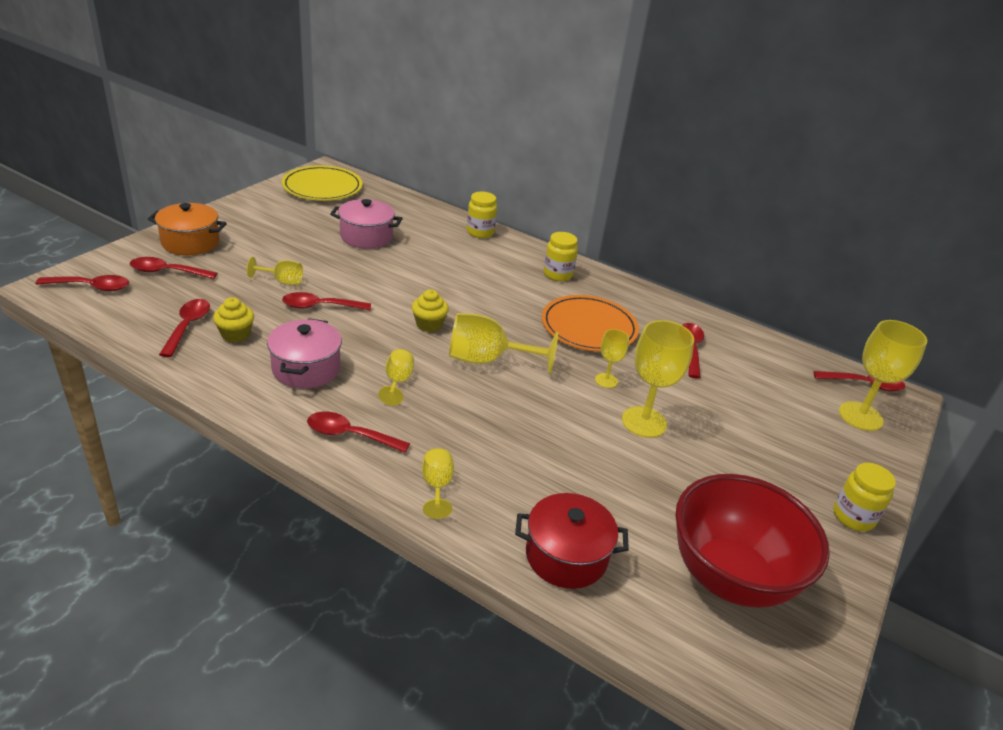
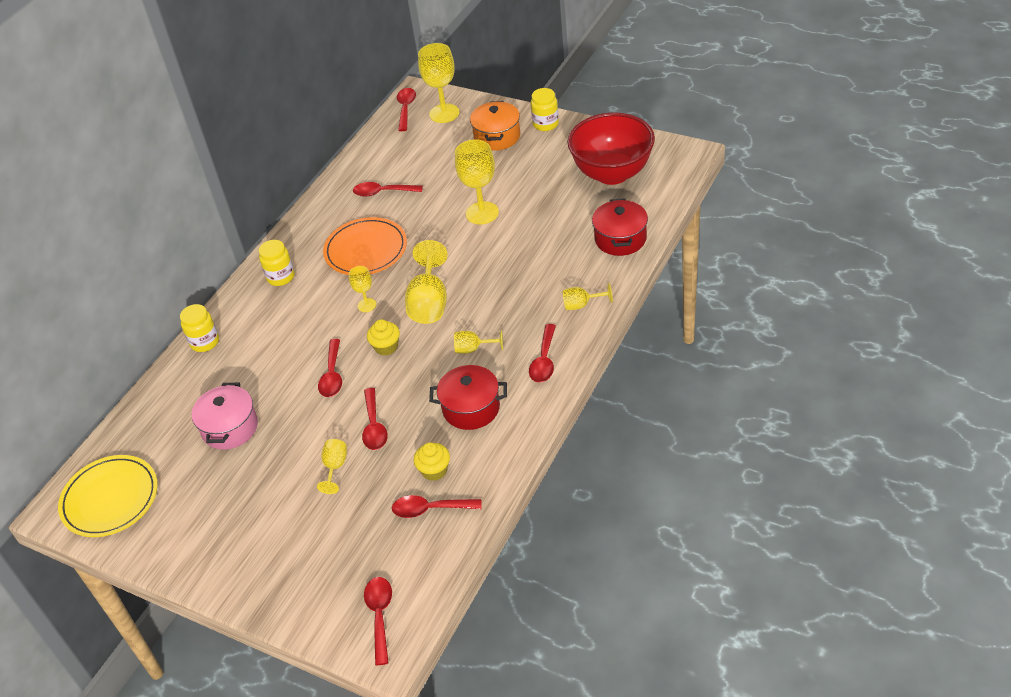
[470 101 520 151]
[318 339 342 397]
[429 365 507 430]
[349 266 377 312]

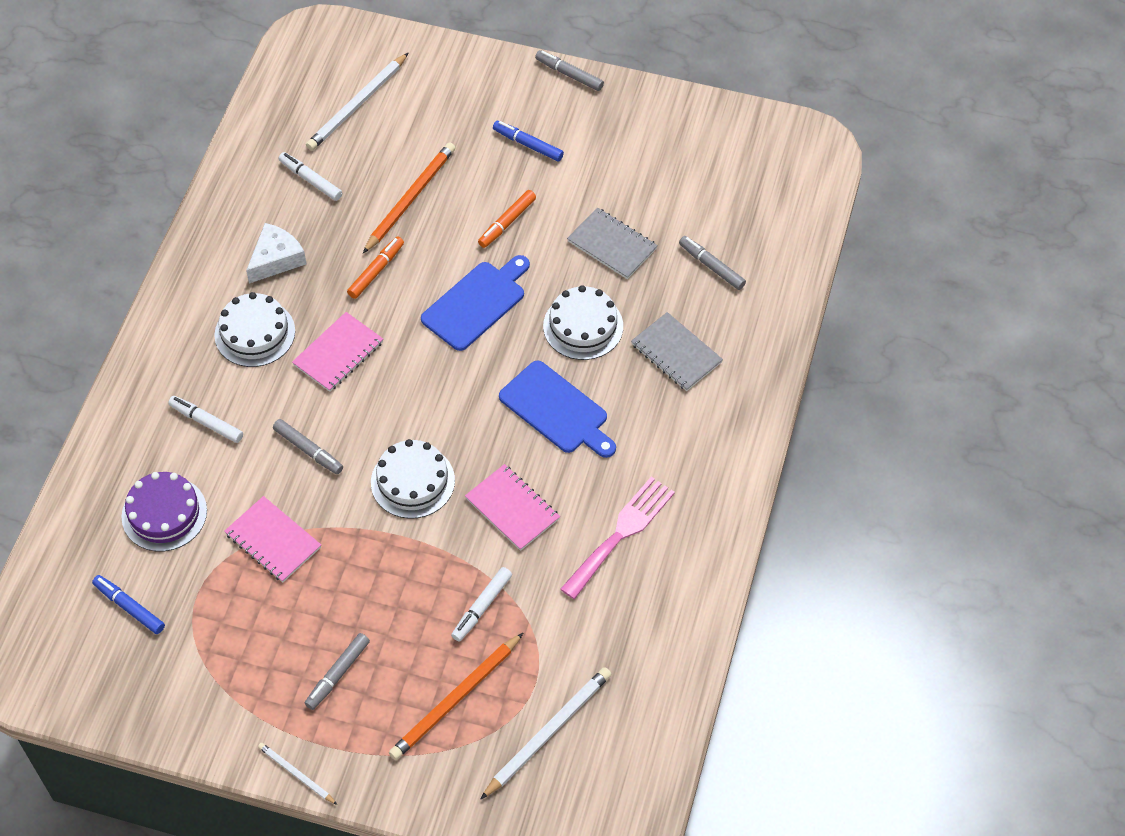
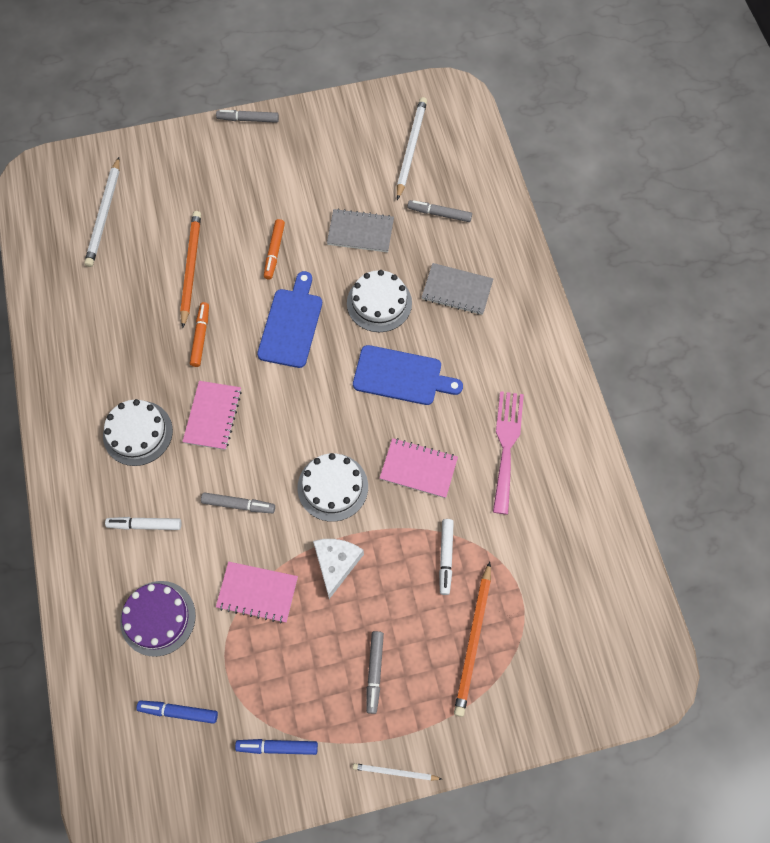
[235 739 318 755]
[279 152 342 201] (first image)
[313 539 364 599]
[397 97 427 200]

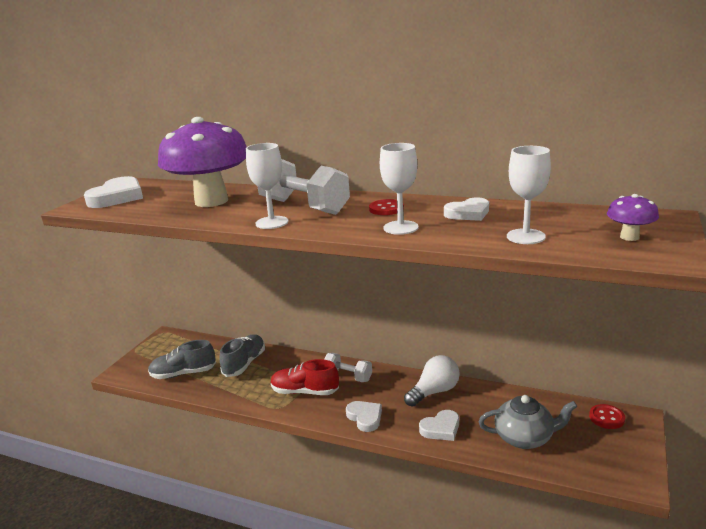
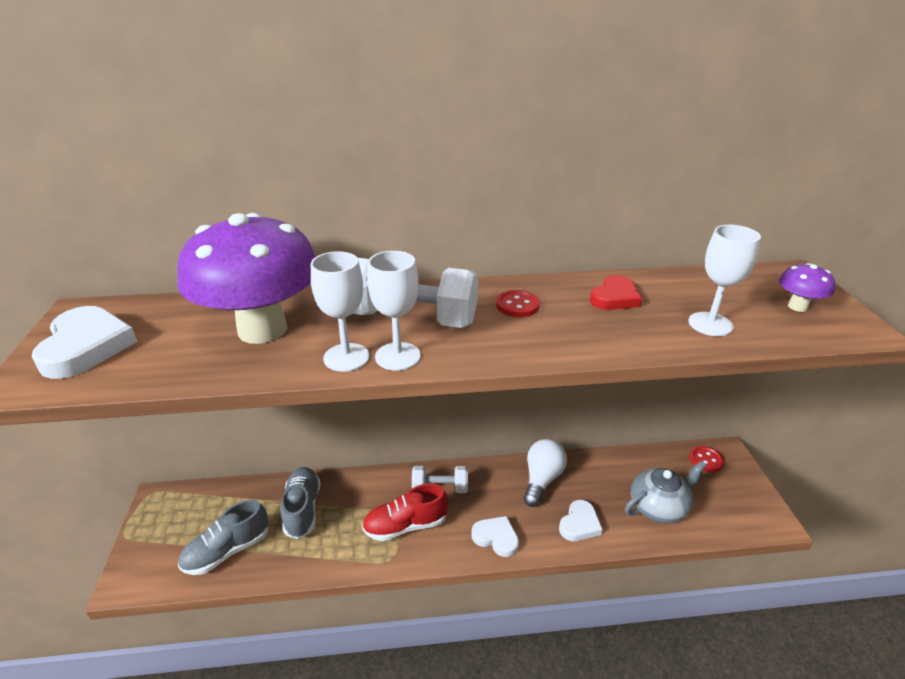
[311 251 369 372]
[590 275 642 310]

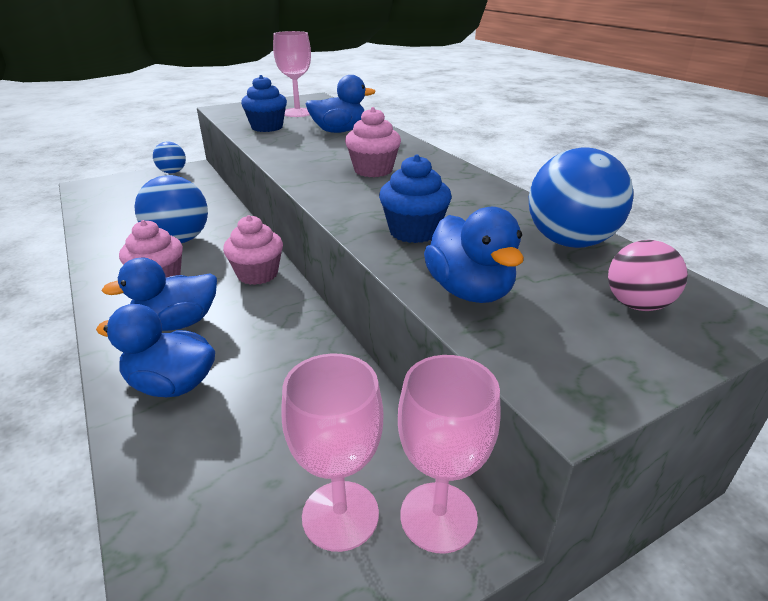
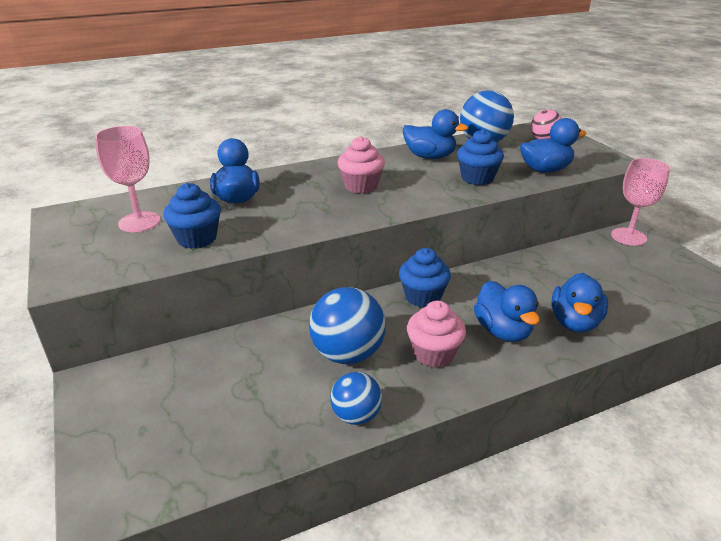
[330 372 382 425]
[399 248 451 308]
[281 354 383 552] (first image)
[403 109 468 159]

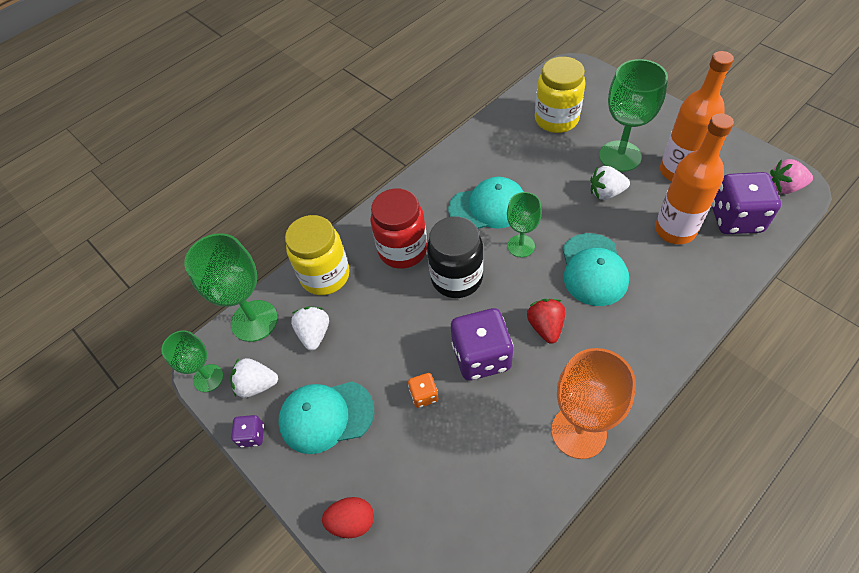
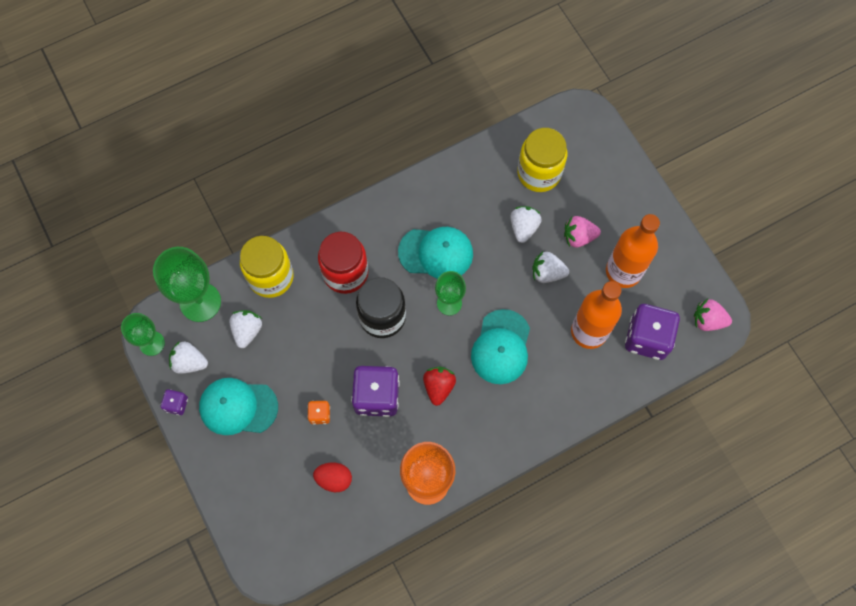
[564 216 601 247]
[313 463 352 492]
[510 206 542 243]

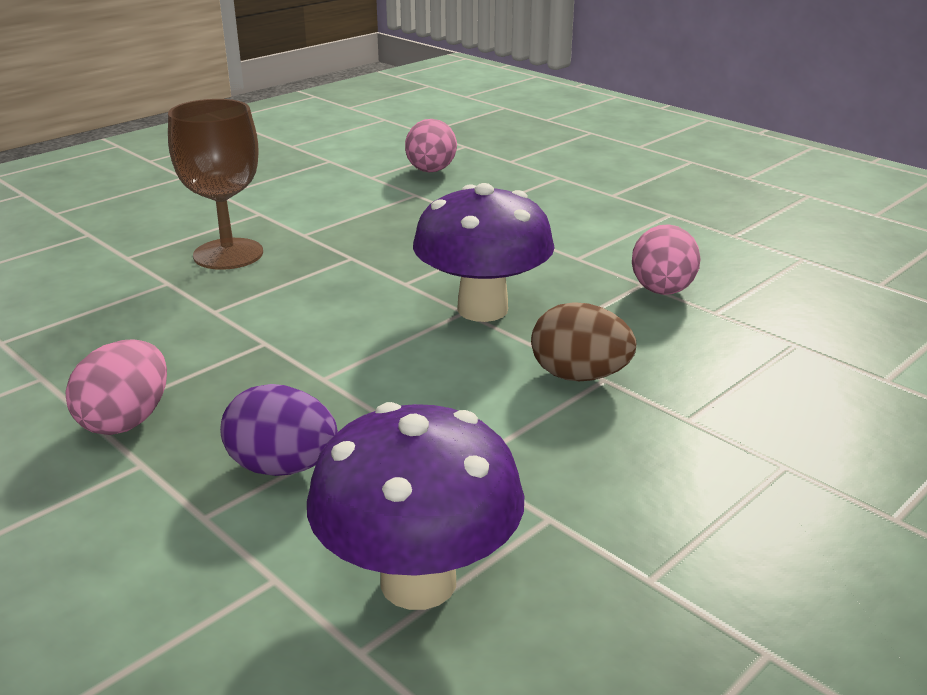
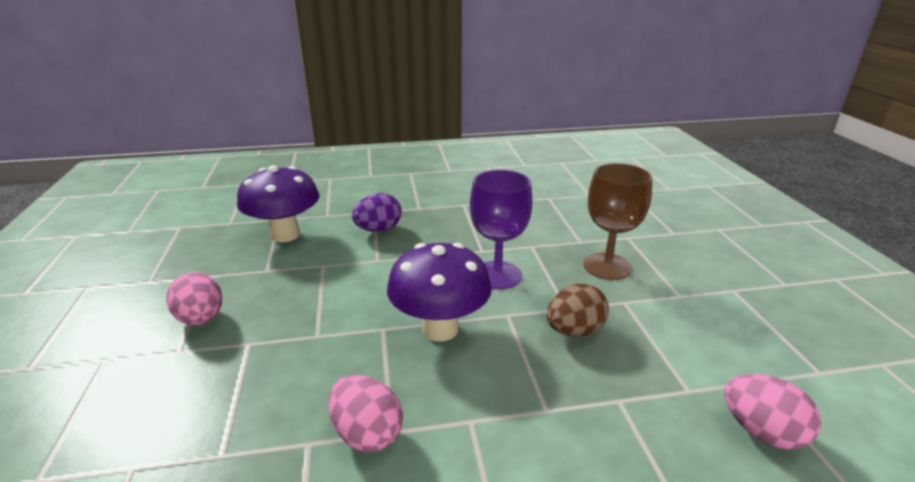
[547 284 609 337]
[166 272 222 326]
[470 169 532 290]

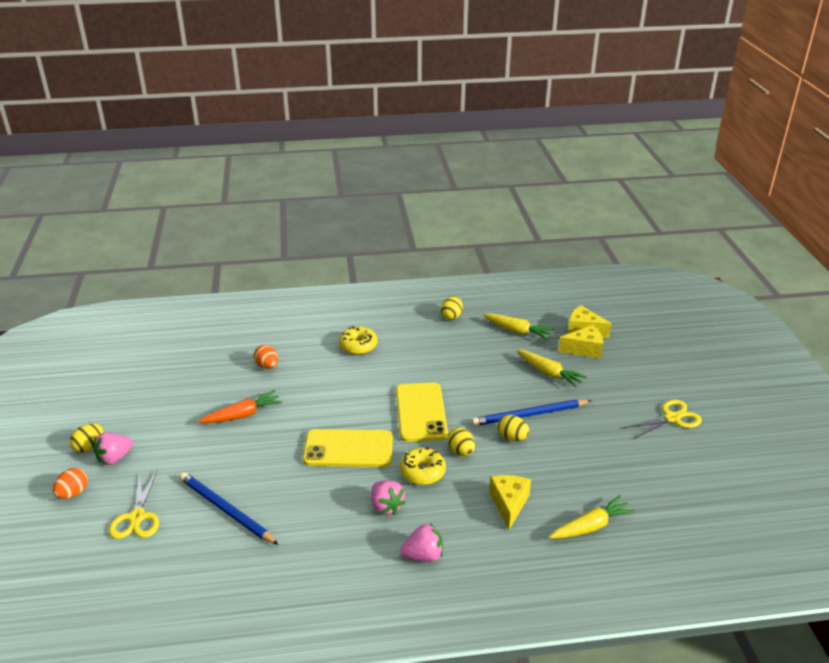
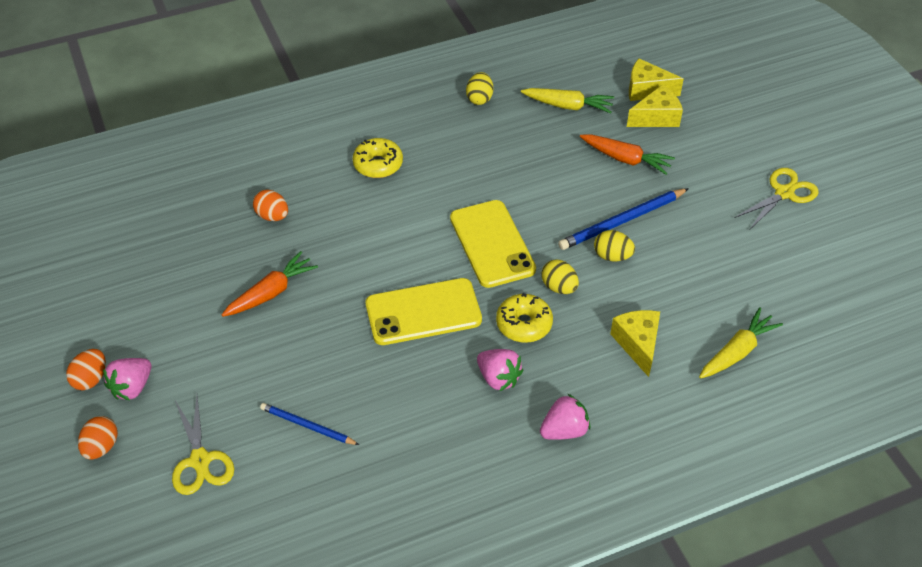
[580 134 675 175]
[66 349 106 390]
[260 403 359 445]

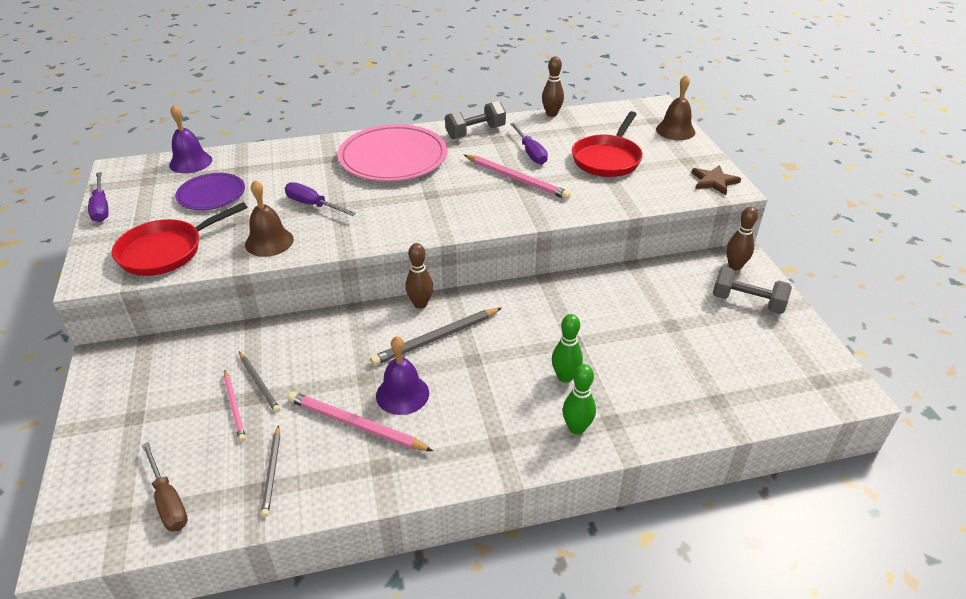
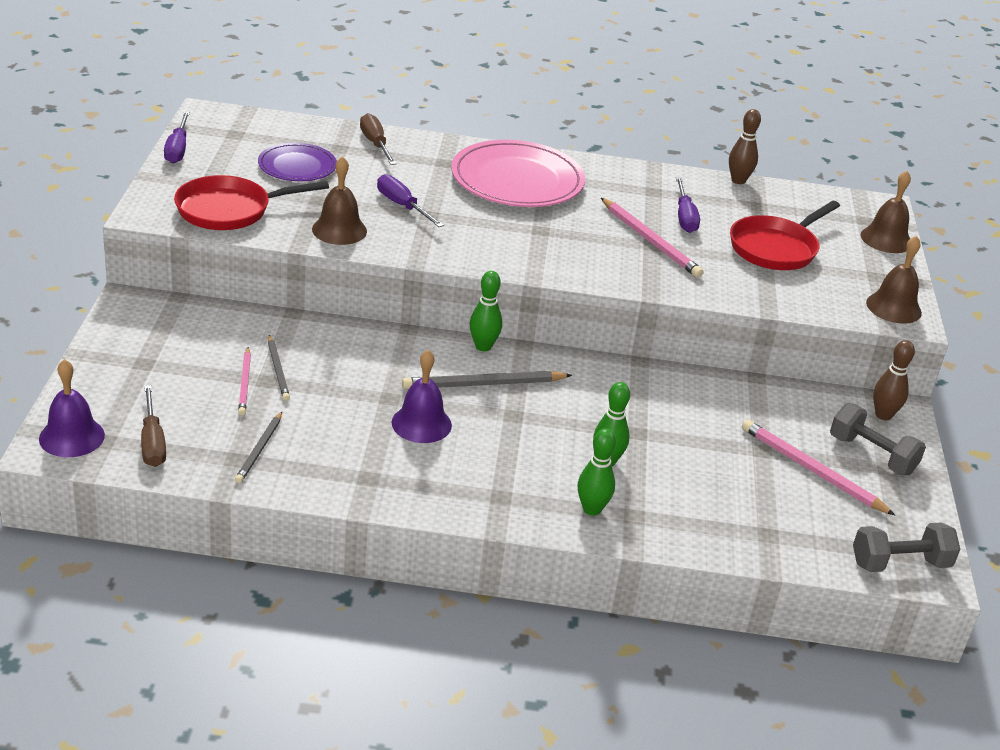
[853 522 960 572]
[39 359 105 457]
[866 236 922 324]
[470 271 502 351]
[742 420 895 515]
[360 113 396 165]

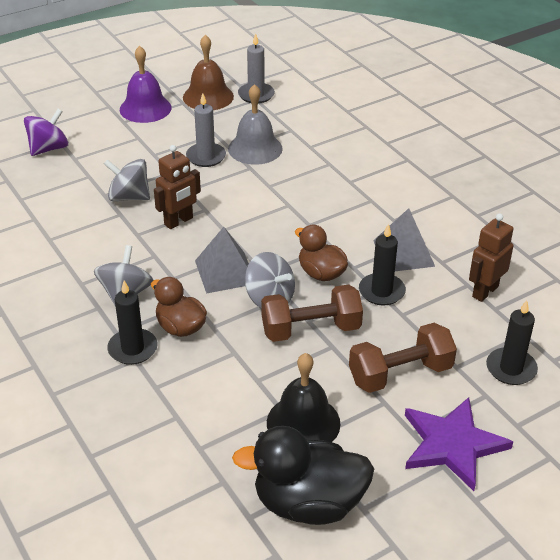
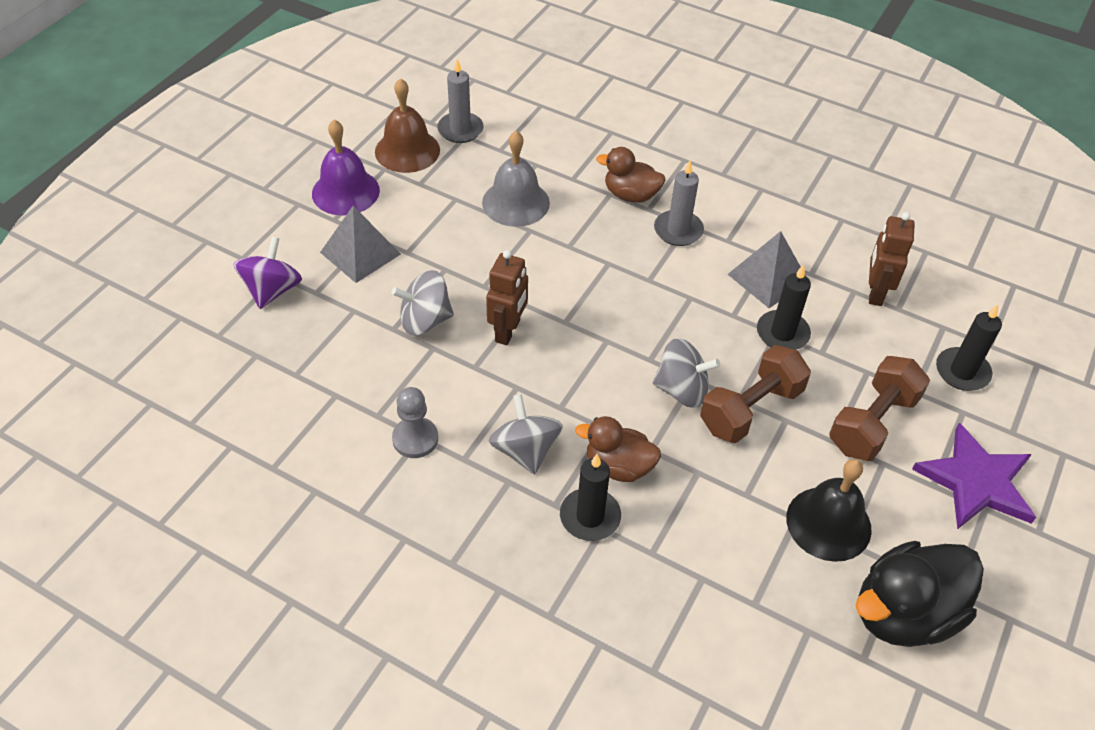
[654 161 704 246]
[596 147 666 203]
[320 206 401 283]
[392 387 438 458]

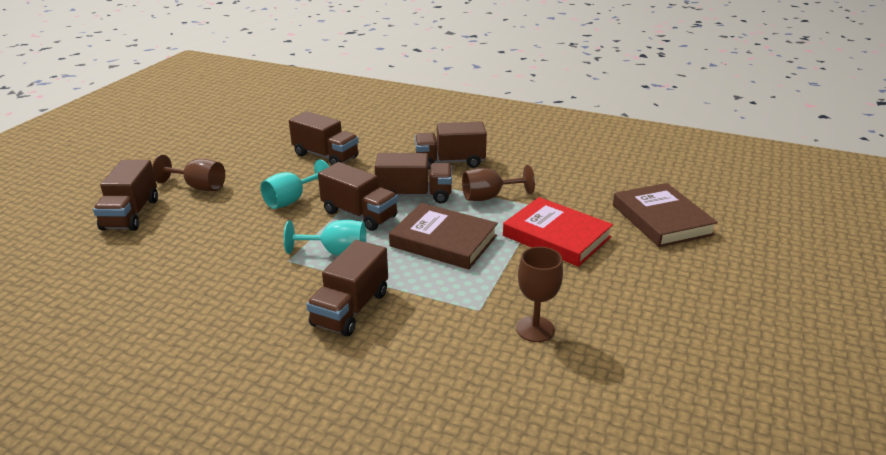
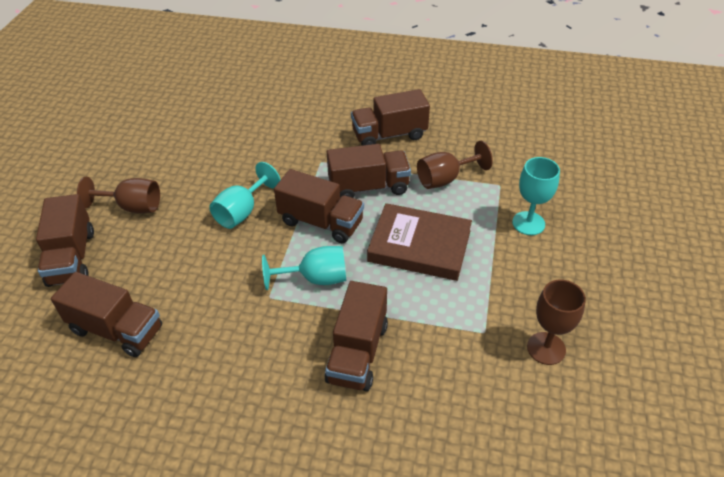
[51 272 162 357]
[613 183 718 247] (first image)
[512 157 560 235]

